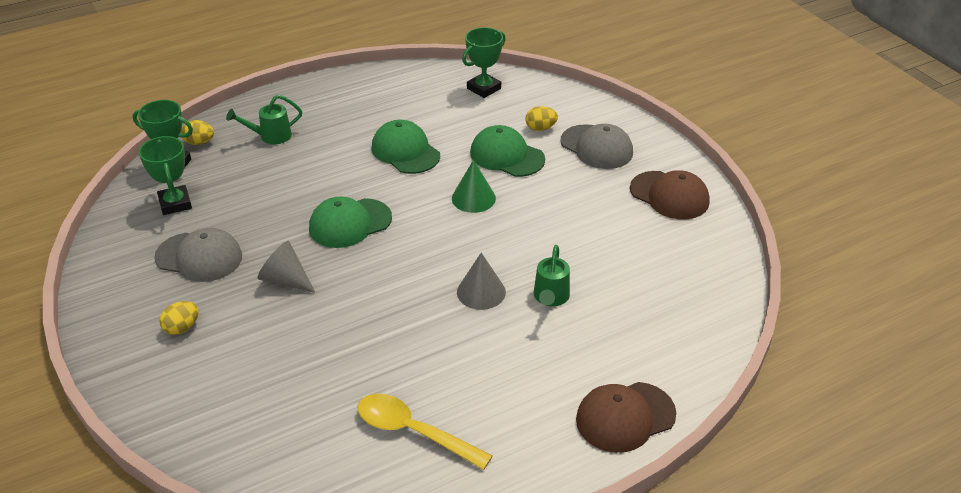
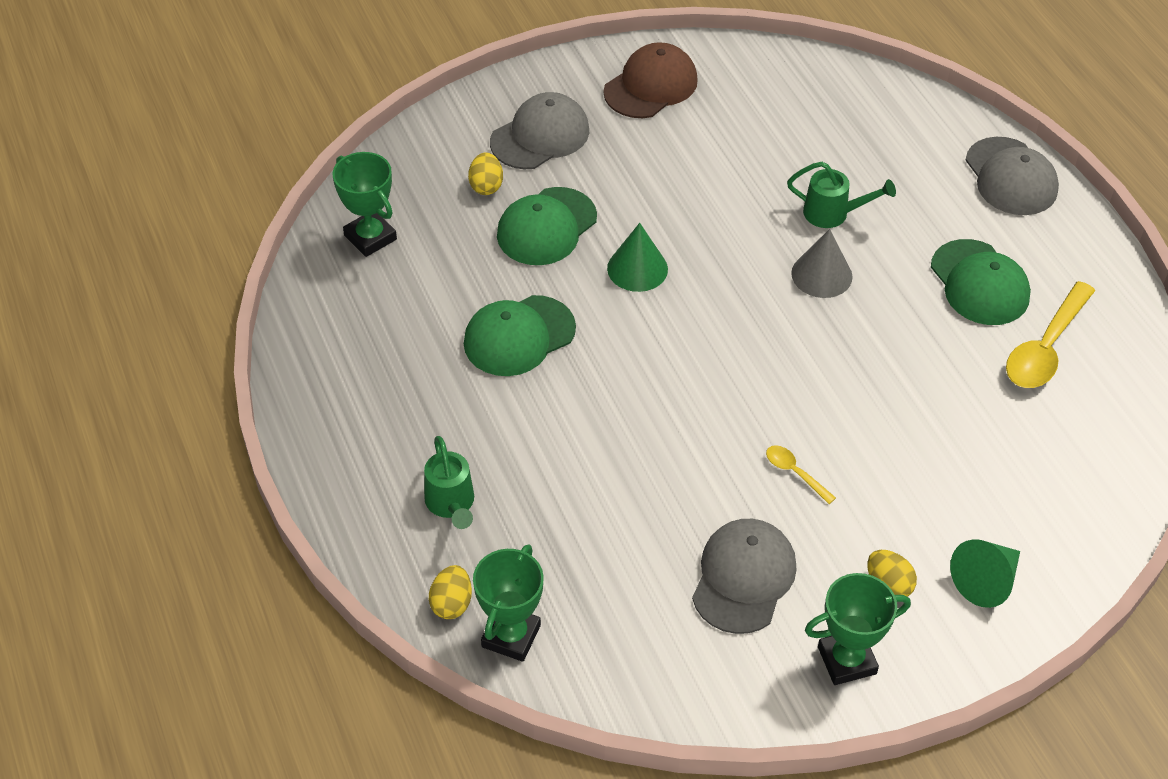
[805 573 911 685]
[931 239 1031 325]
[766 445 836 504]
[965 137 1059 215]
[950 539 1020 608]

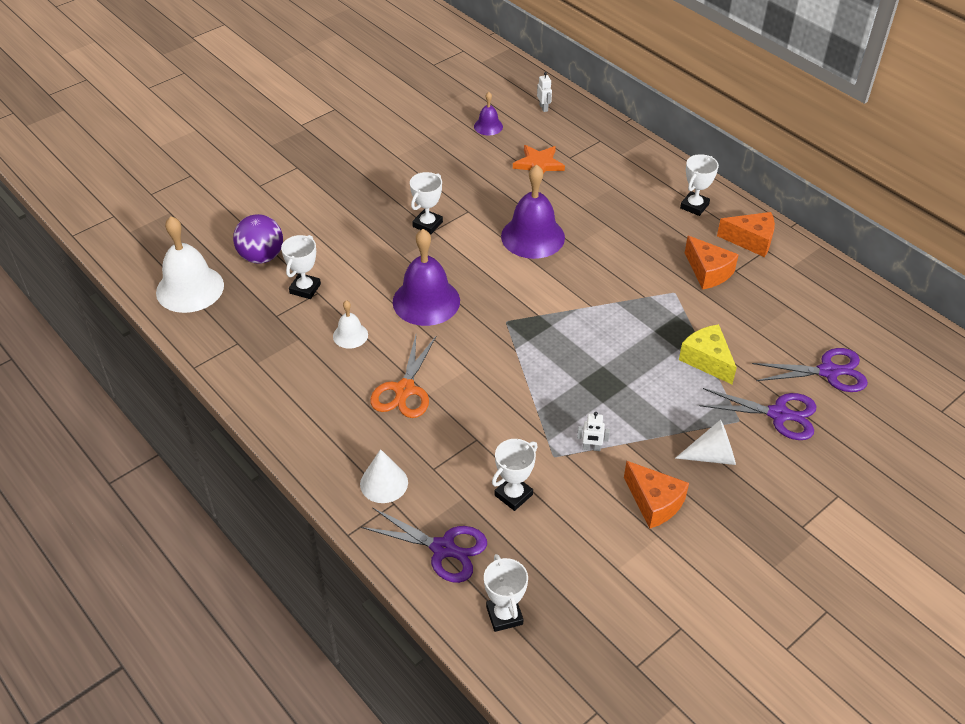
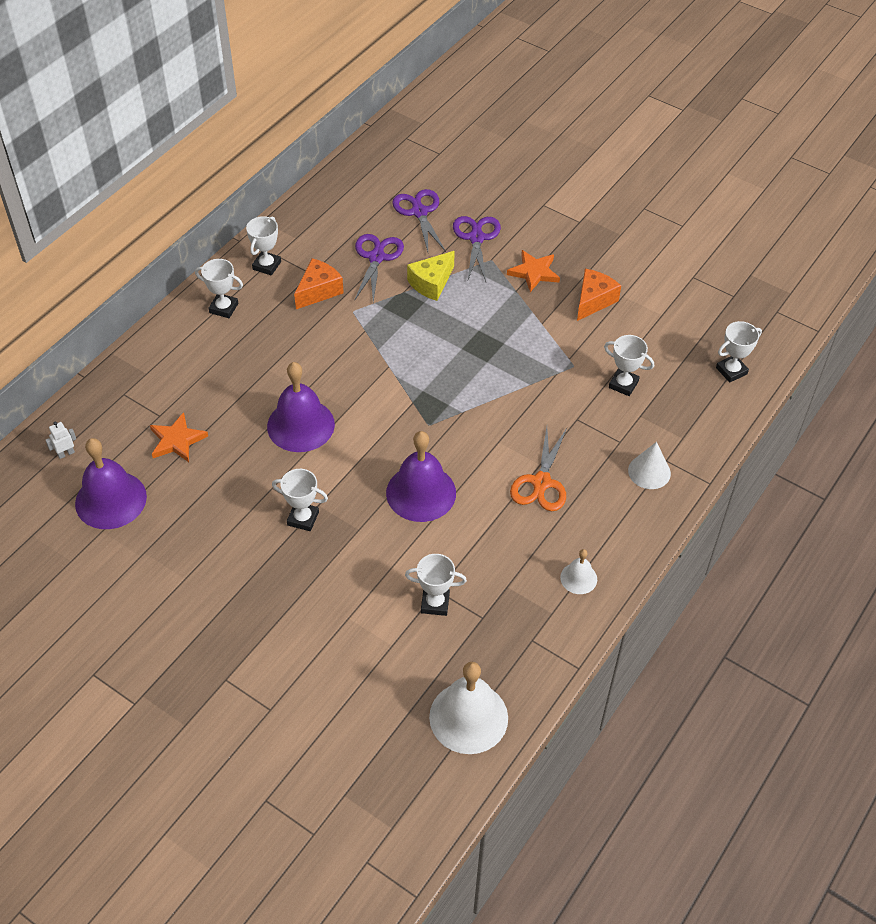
[75 438 147 529]
[246 216 281 276]
[233 214 283 264] (first image)
[560 549 597 594]
[510 427 567 511]
[577 412 610 451] (first image)
[507 250 560 292]
[354 234 404 302]

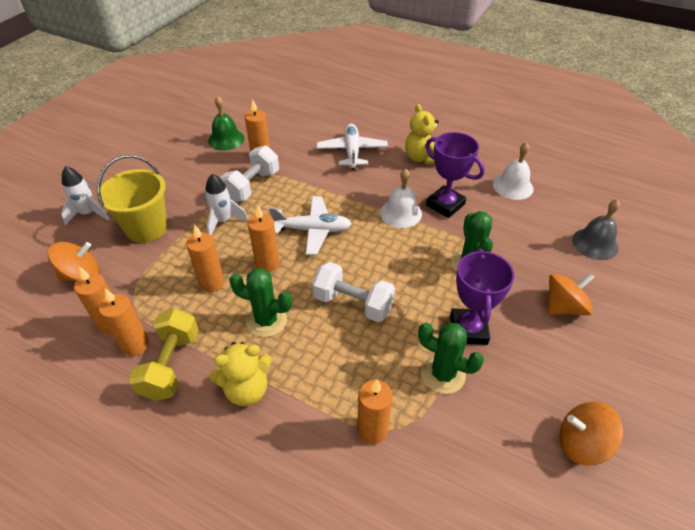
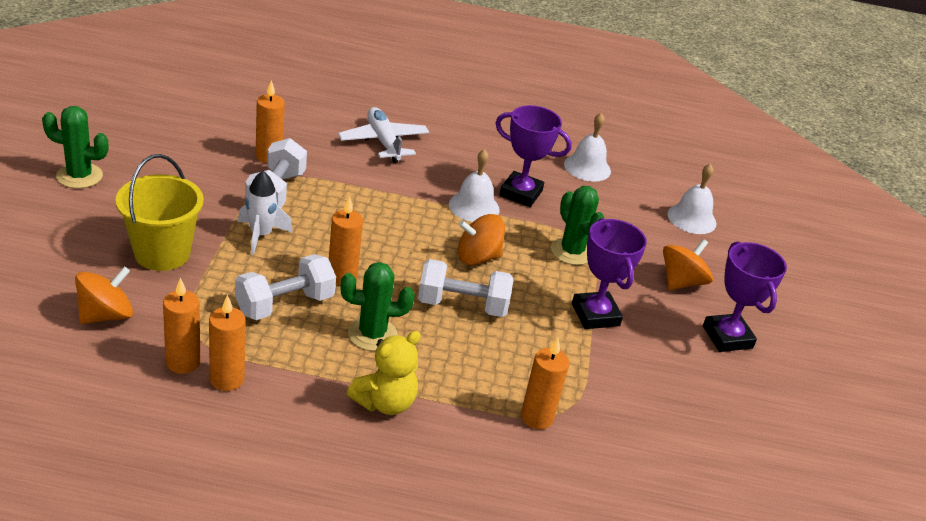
[208 96 245 151] (first image)
[405 104 439 164] (first image)
[61 166 109 225] (first image)
[269 196 352 255] (first image)
[667 164 716 234]
[235 254 336 320]
[129 309 199 401] (first image)
[42 106 109 188]
[458 214 505 265]
[703 241 787 352]

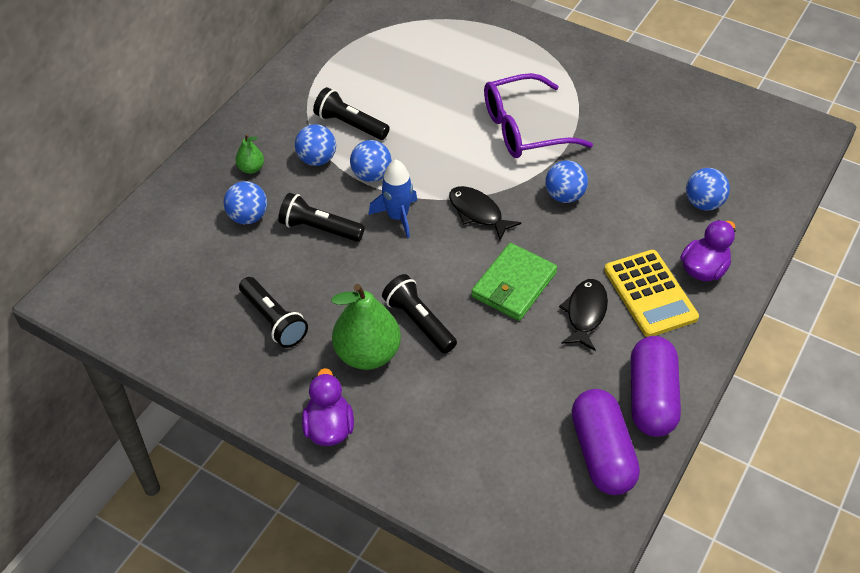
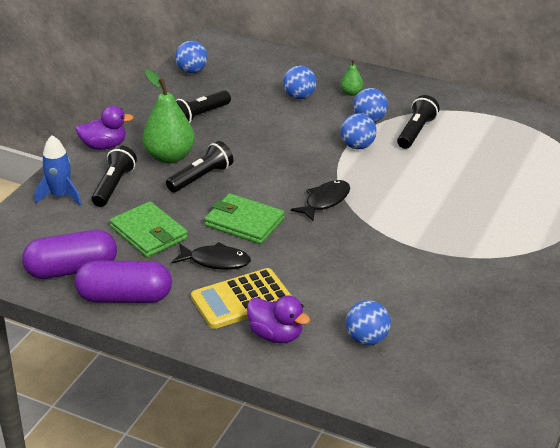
[484 73 593 158] (first image)
[35 135 81 205]
[175 41 208 73]
[92 145 137 207]
[110 201 188 258]

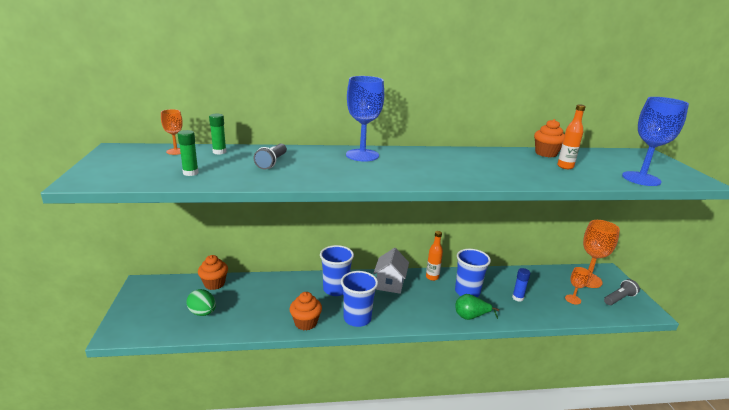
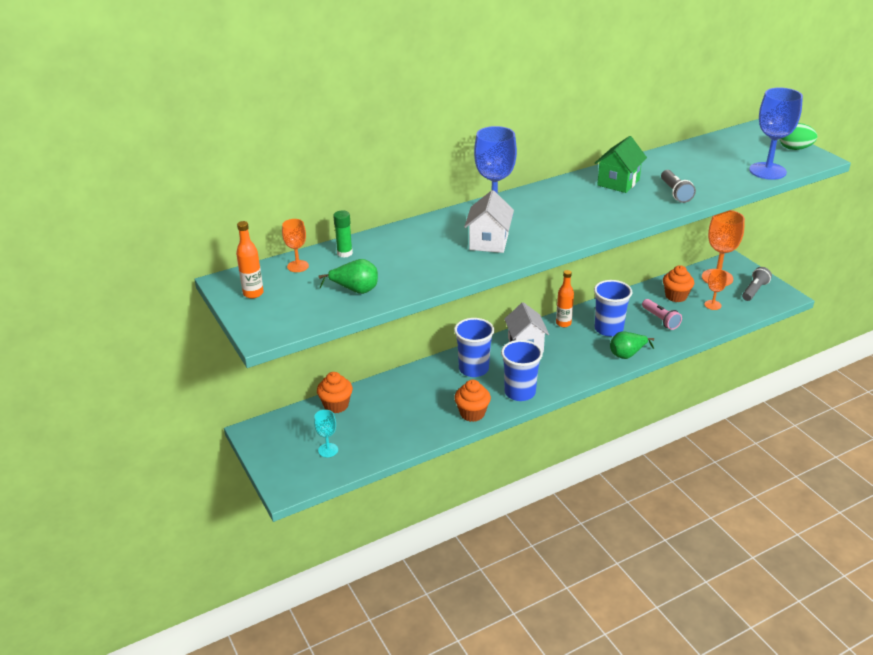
[236 221 264 299]
[663 265 694 302]
[319 259 378 294]
[661 170 696 203]
[642 299 682 330]
[779 123 817 150]
[595 136 647 193]
[464 190 514 253]
[314 410 338 457]

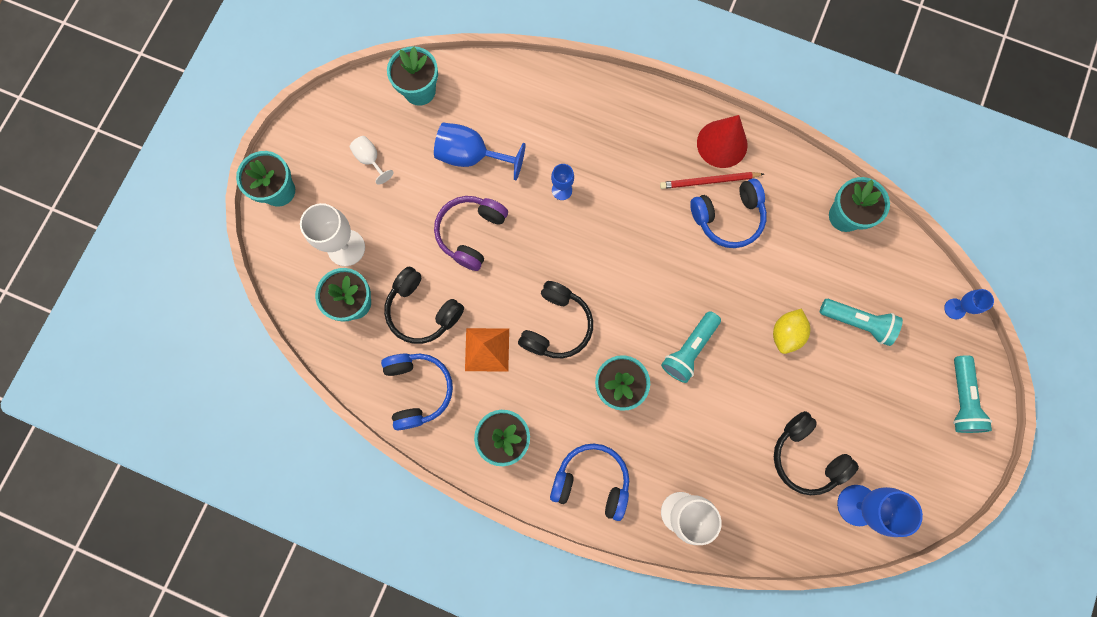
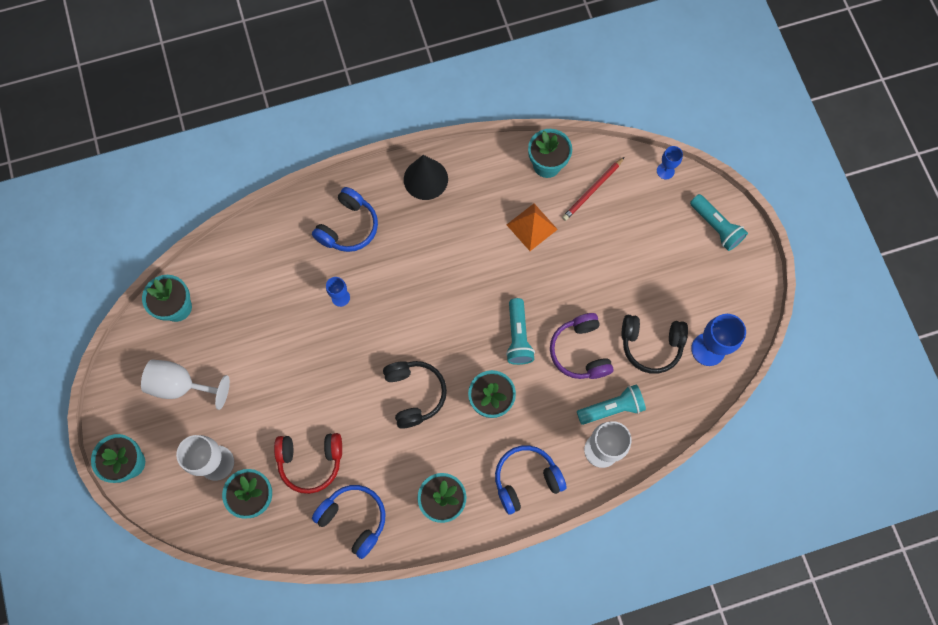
[404 155 448 200]
[434 123 525 180] (first image)
[141 360 230 410]
[562 157 624 221]
[312 187 378 252]
[550 313 614 379]
[274 433 342 494]
[577 384 646 425]
[773 309 810 354] (first image)
[507 204 558 251]

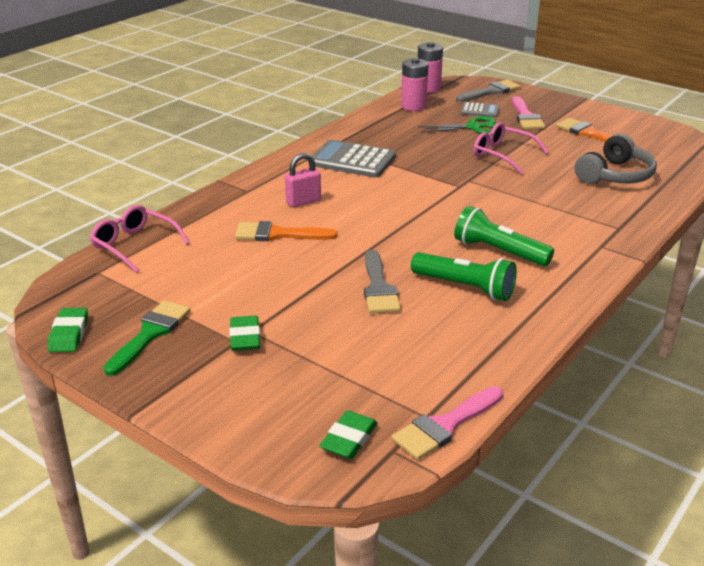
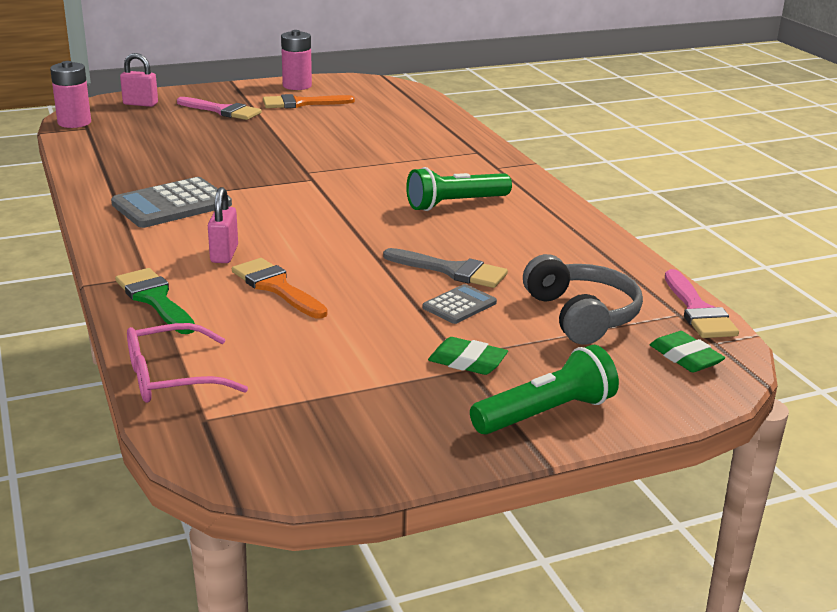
[281 30 312 90]
[120 53 158 107]
[423 284 497 324]
[418 116 496 133] (first image)
[473 122 549 174] (first image)
[523 254 643 345]
[232 258 328 319]
[470 345 619 435]
[115 268 195 334]
[48 308 88 352] (first image)

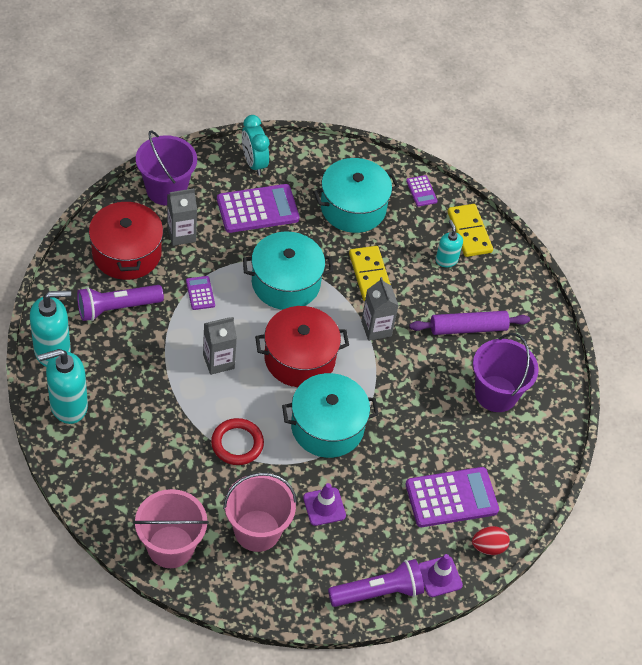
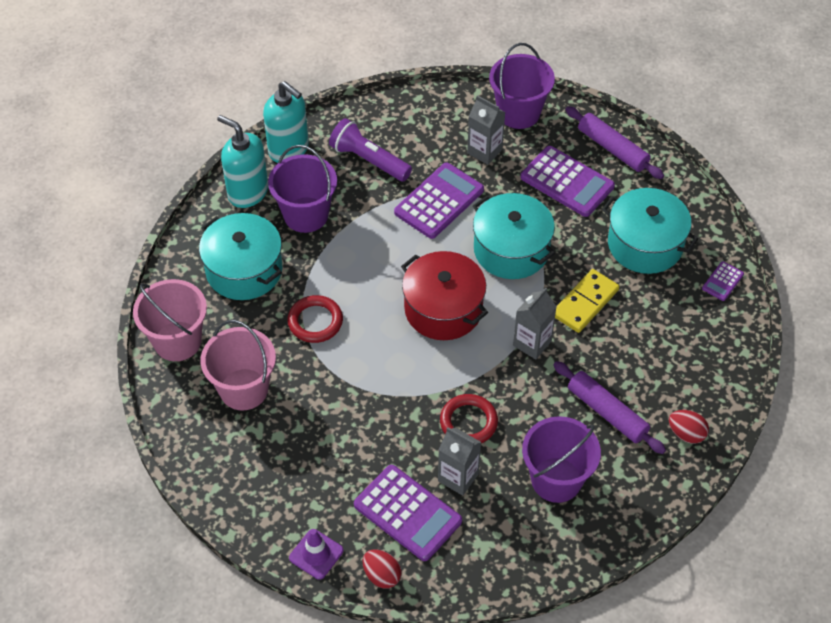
[565 106 664 179]
[89 199 163 280] (first image)
[448 204 493 257] (first image)
[436 220 463 267] (first image)
[394 163 484 239]
[438 427 481 496]
[199 213 283 300]
[303 483 346 526] (first image)
[328 559 424 607] (first image)
[268 145 337 233]
[440 394 498 443]
[669 410 709 444]

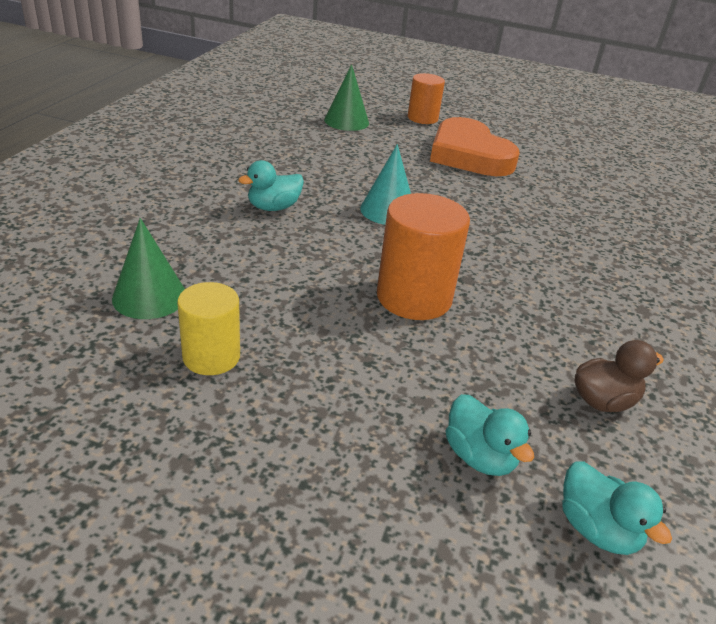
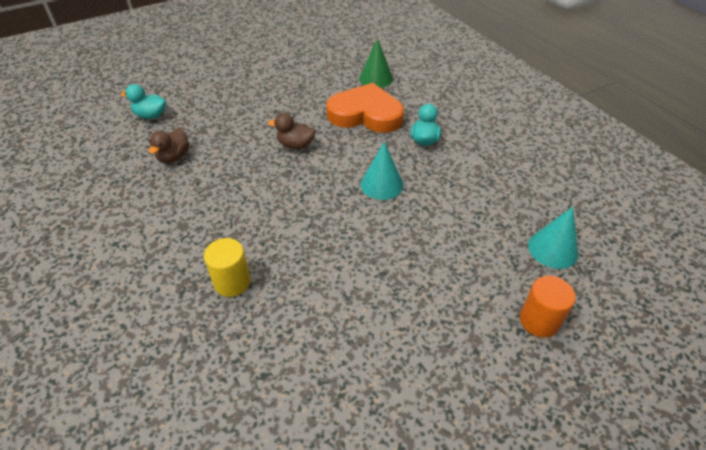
[528 207 578 269]
[326 83 404 133]
[268 113 316 149]
[204 238 251 297]
[446 394 534 476] (first image)

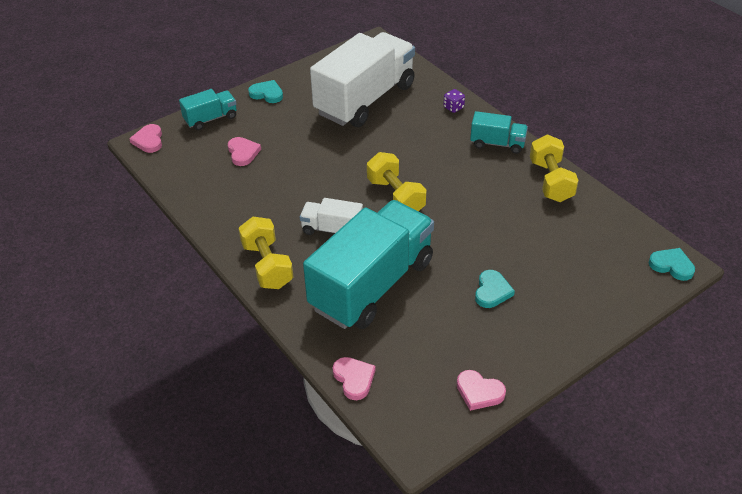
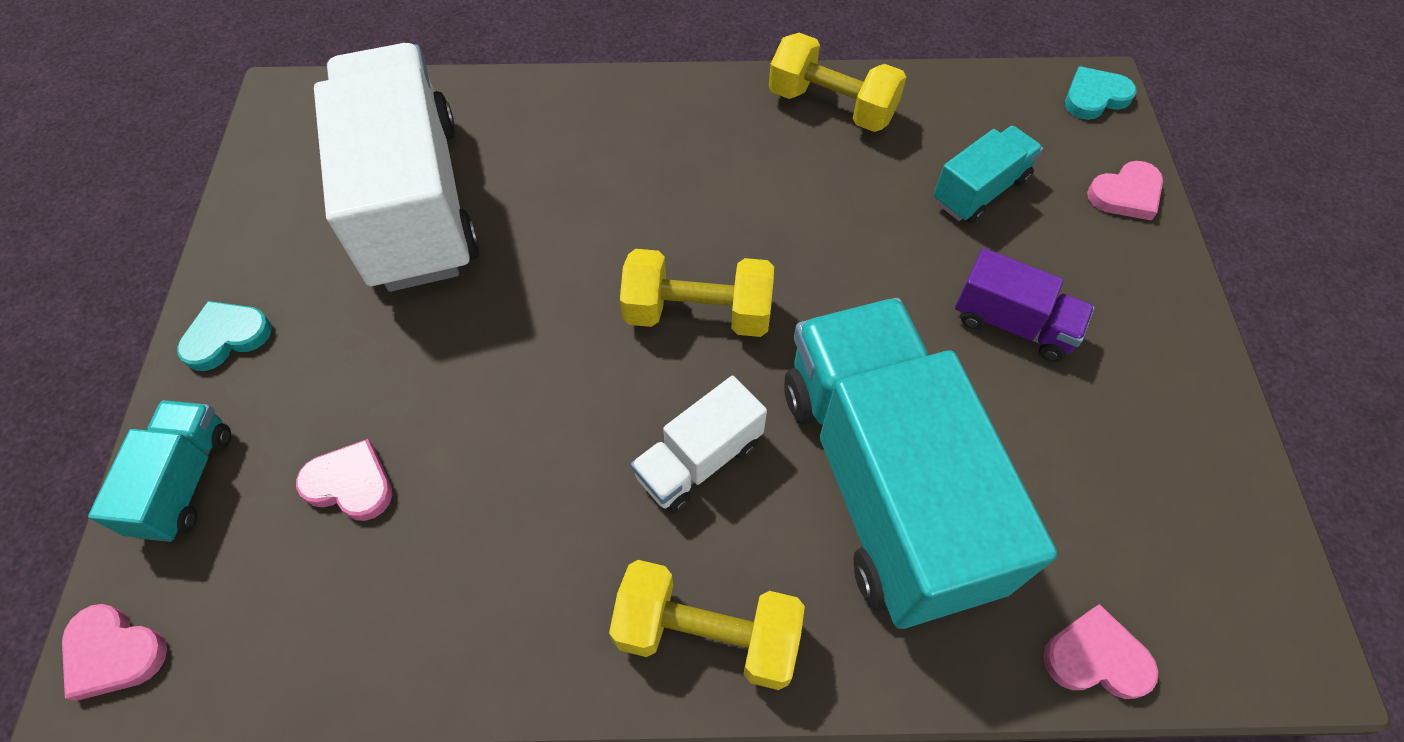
[443 89 465 113] (first image)
[933 126 1043 224]
[955 248 1094 362]
[1087 161 1163 221]

